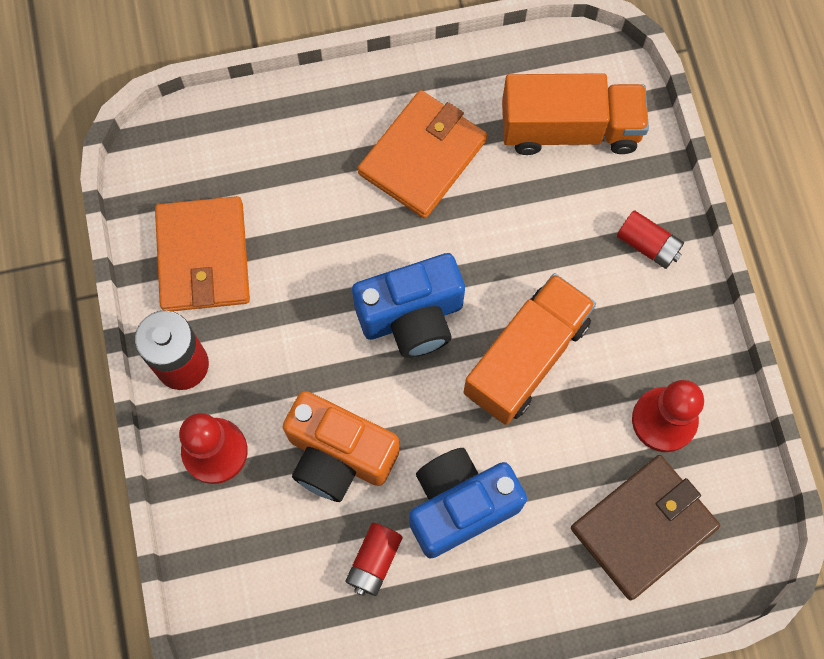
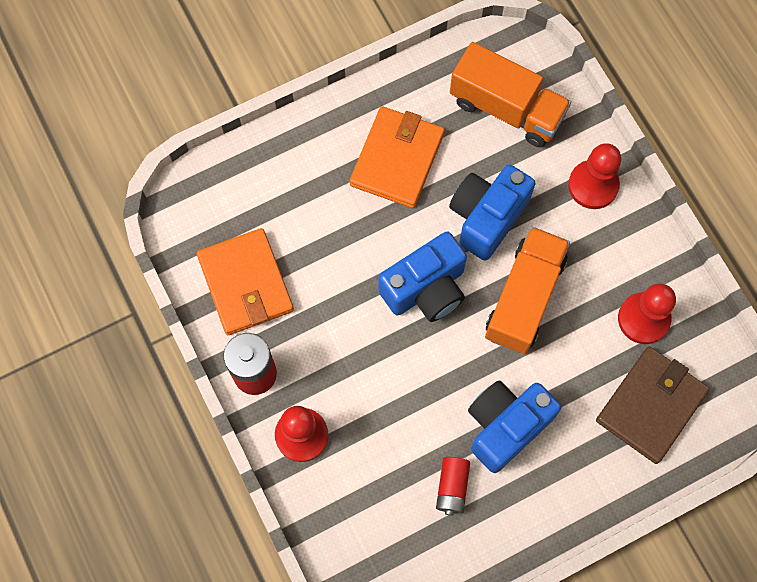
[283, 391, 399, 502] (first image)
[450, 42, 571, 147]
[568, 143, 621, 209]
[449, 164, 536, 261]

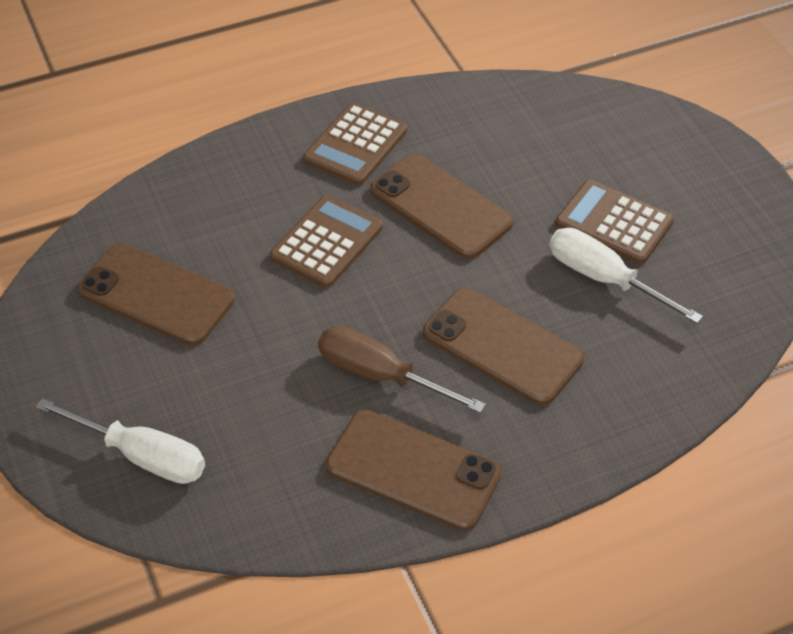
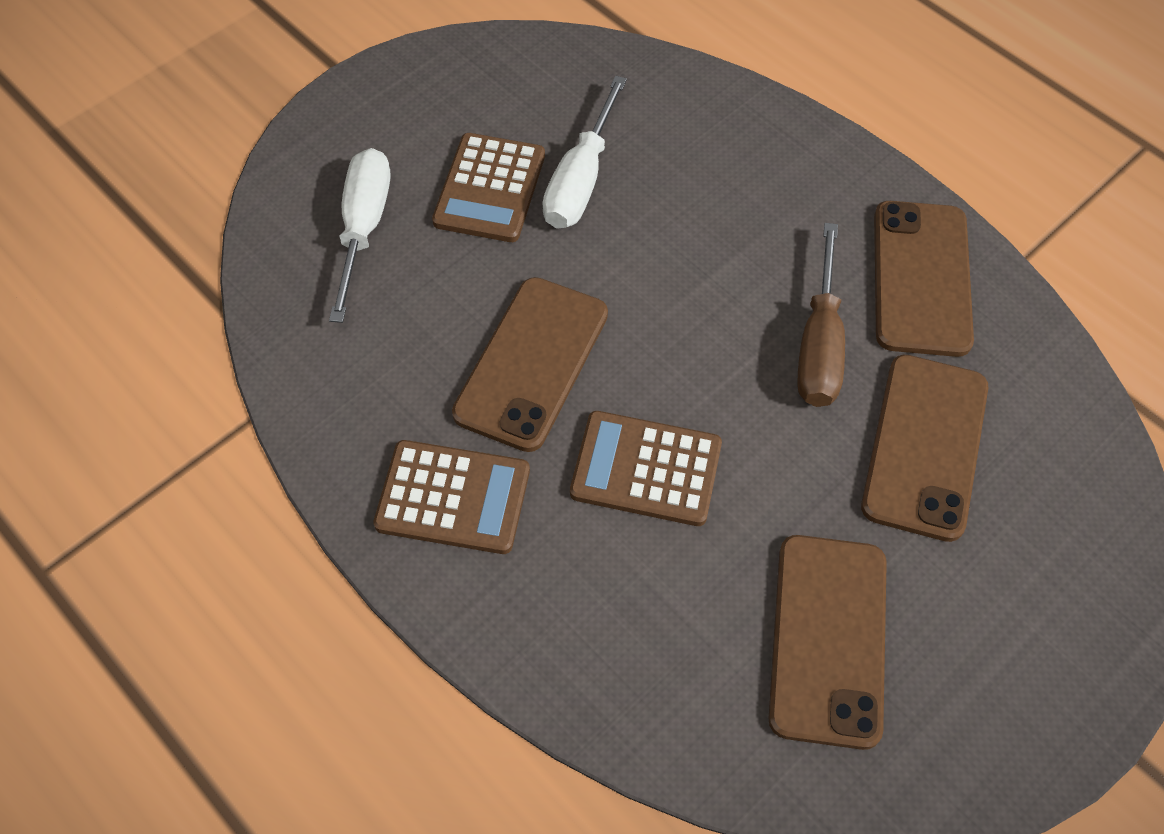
[329, 148, 390, 323]
[861, 355, 988, 542]

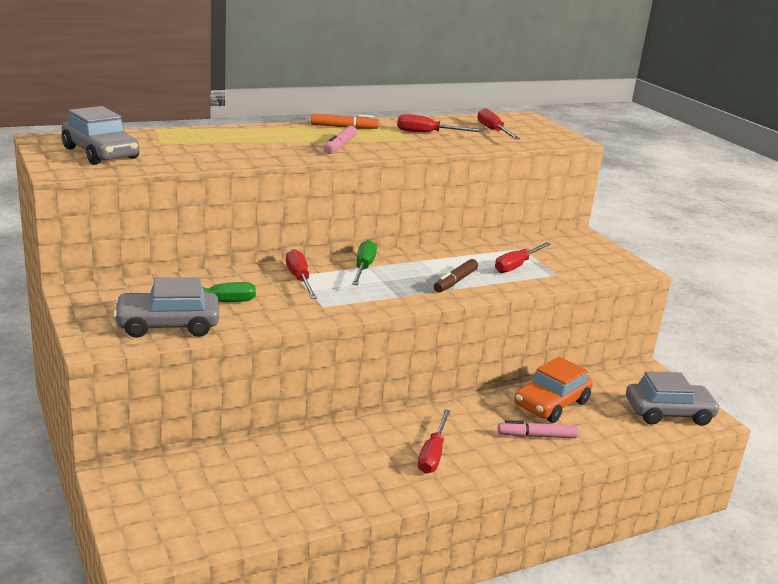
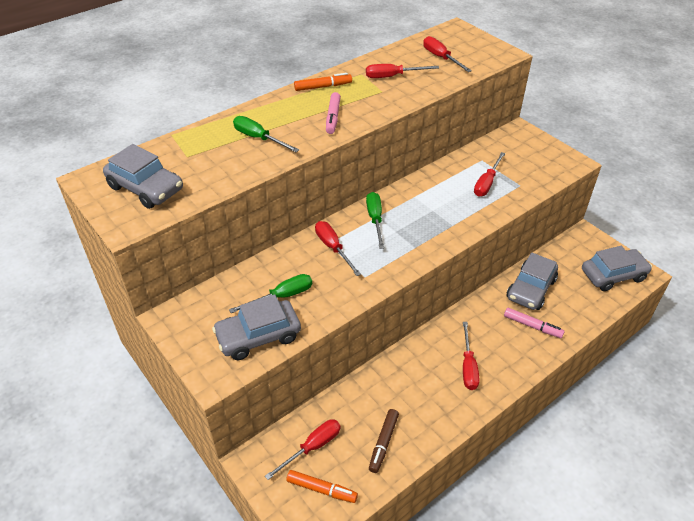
[369, 409, 399, 473]
[504, 308, 565, 338]
[507, 253, 558, 310]
[233, 116, 299, 152]
[265, 419, 341, 480]
[286, 470, 358, 503]

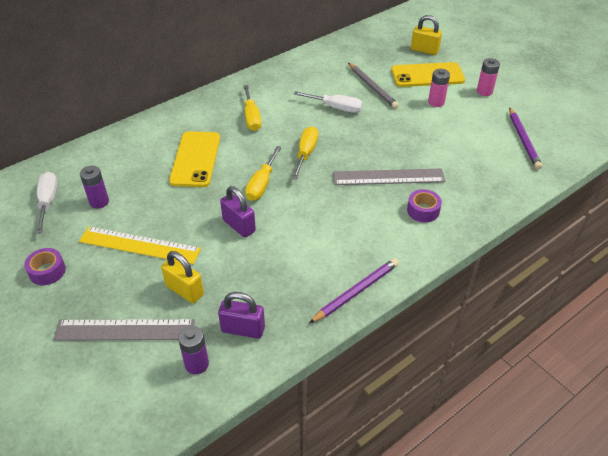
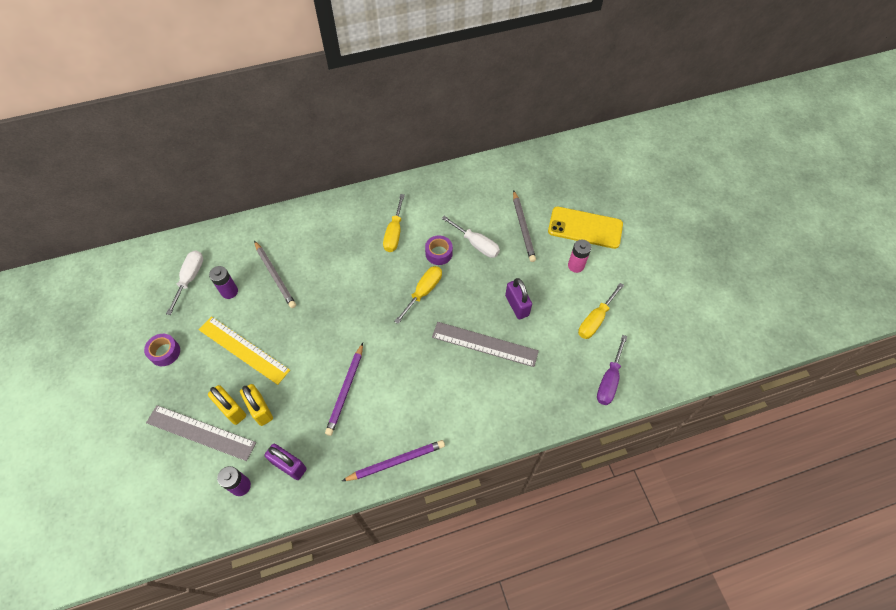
[169, 131, 220, 187] (first image)
[505, 278, 532, 319]
[578, 283, 624, 339]
[425, 236, 453, 265]
[208, 385, 246, 425]
[477, 58, 500, 96] (first image)
[325, 343, 363, 436]
[254, 241, 296, 308]
[597, 335, 627, 405]

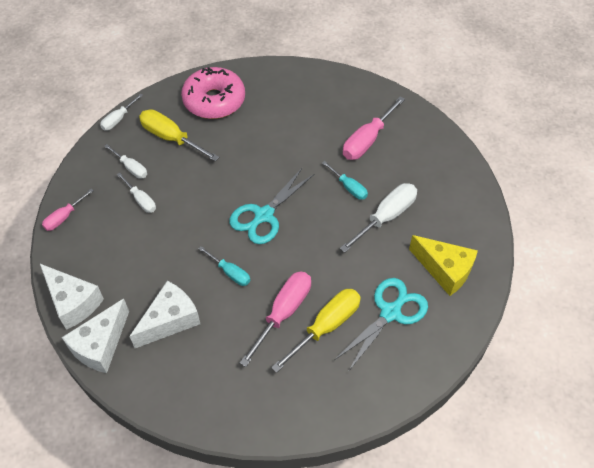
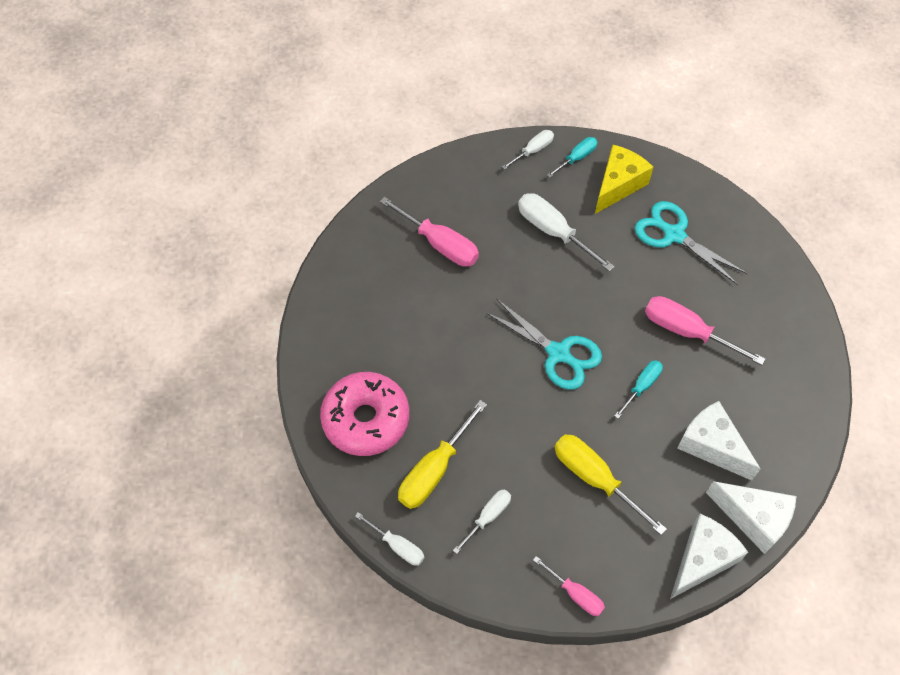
[502, 130, 554, 170]
[555, 434, 667, 535]
[547, 137, 597, 178]

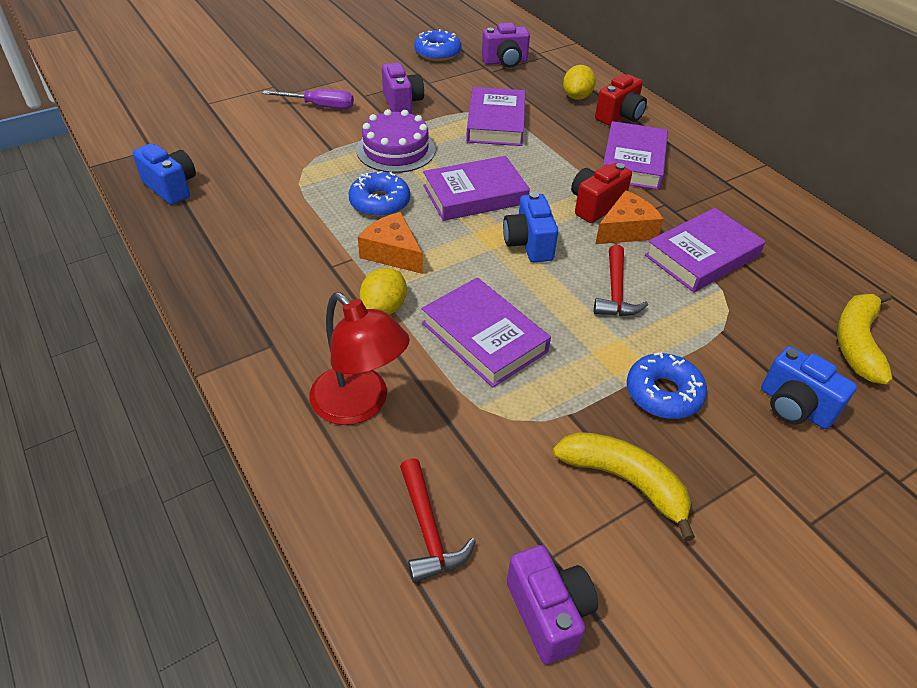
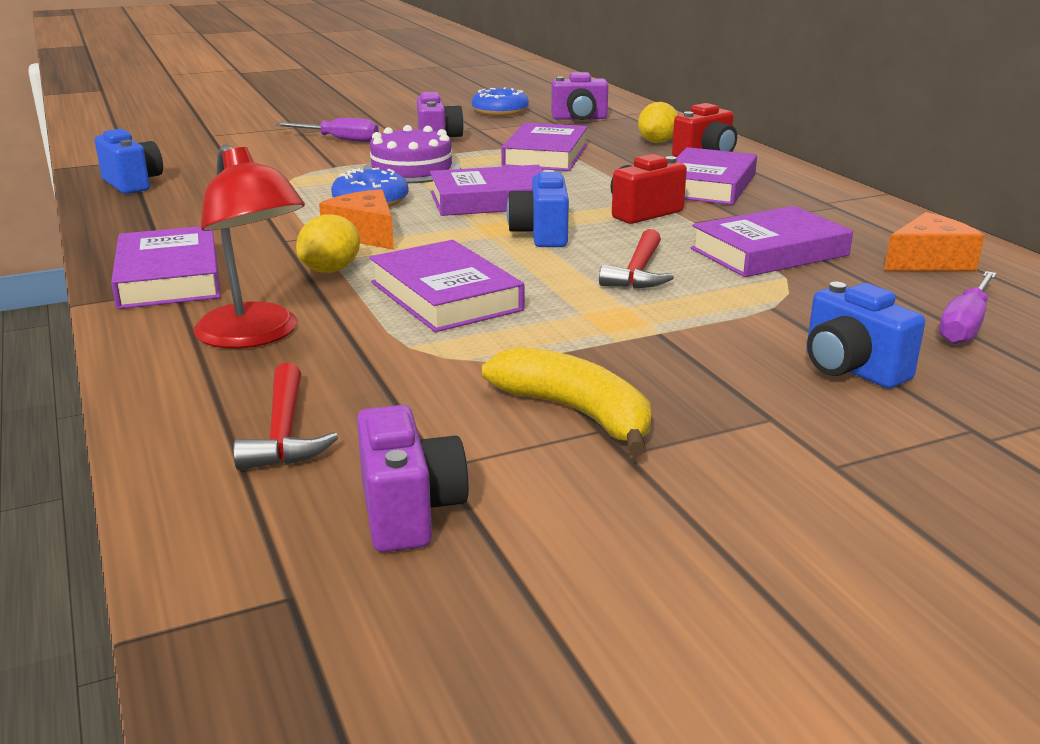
[884, 212, 984, 271]
[627, 352, 707, 419] (first image)
[939, 271, 997, 344]
[111, 226, 220, 309]

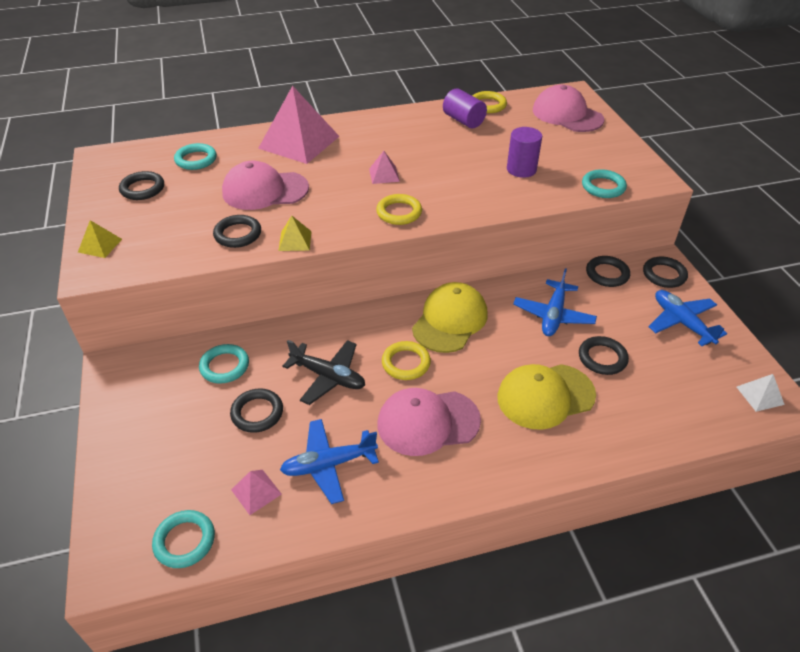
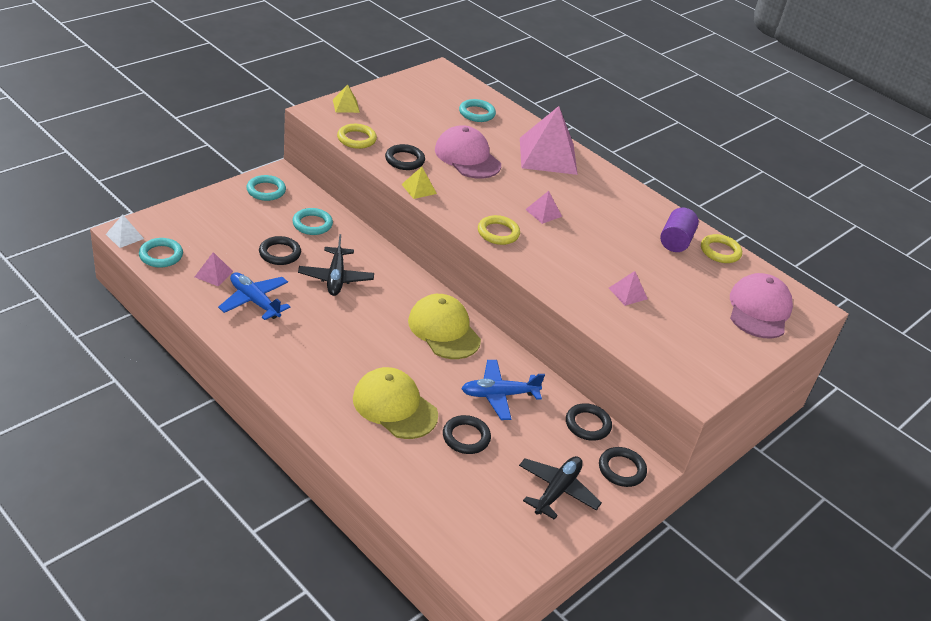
[119, 171, 164, 200] (first image)
[377, 388, 481, 456] (first image)
[337, 124, 377, 149]
[408, 294, 481, 359]
[609, 271, 648, 306]
[247, 175, 286, 201]
[519, 456, 602, 520]
[106, 214, 144, 248]

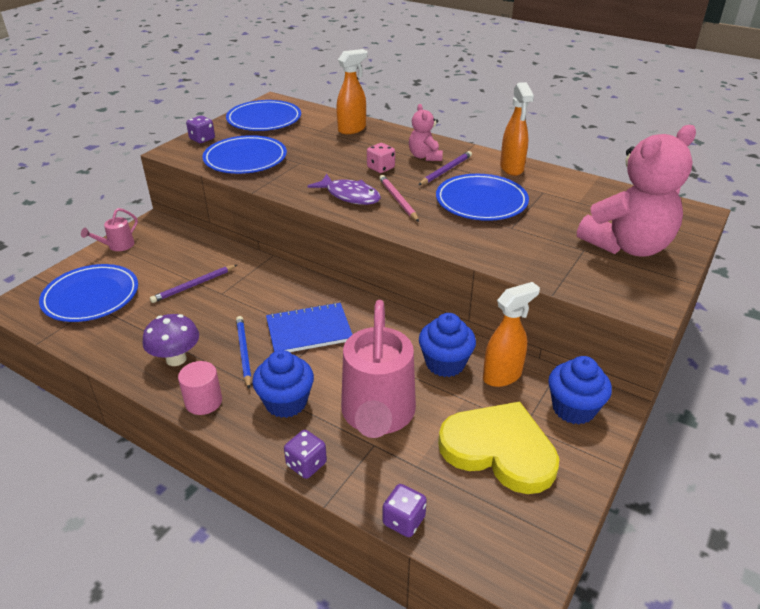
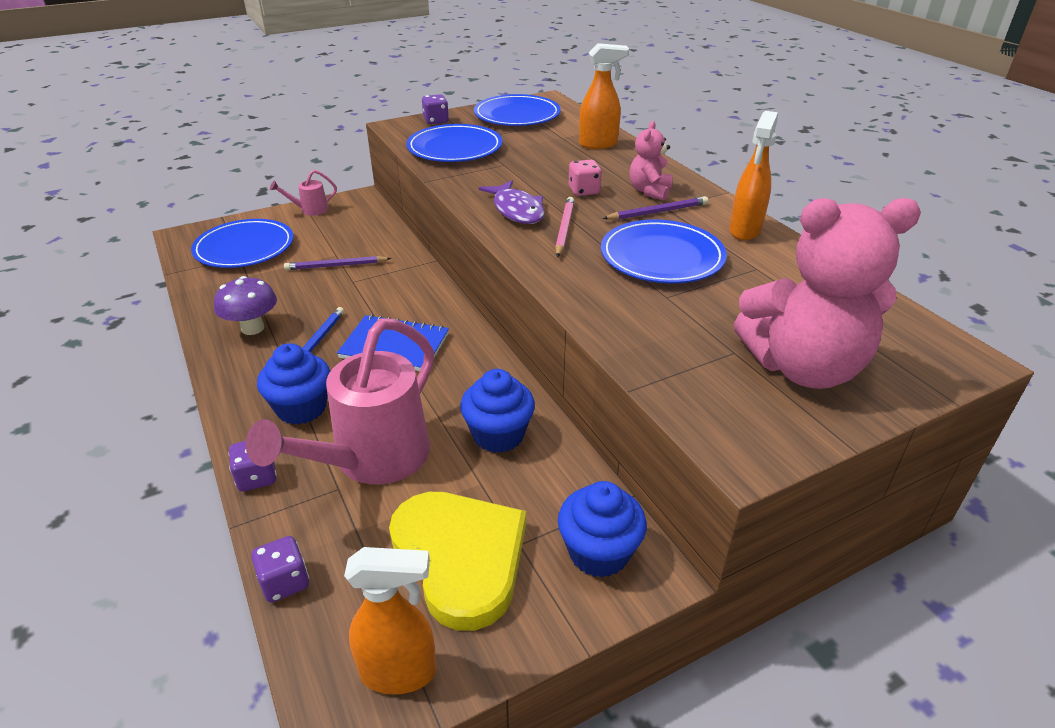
[178, 361, 222, 415] (first image)
[344, 547, 437, 694]

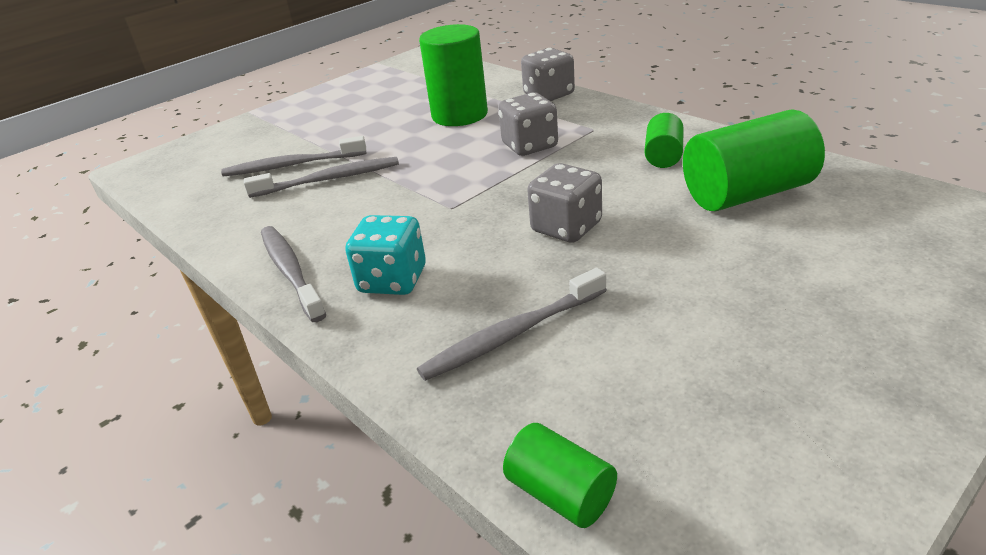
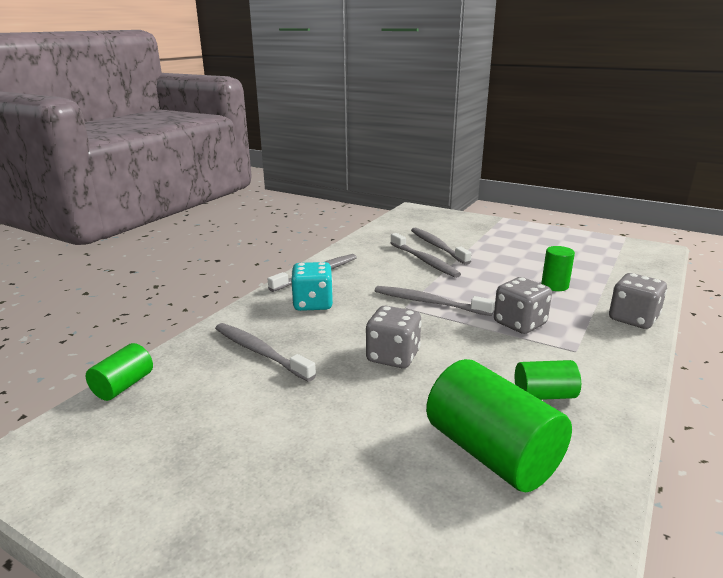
[541, 246, 575, 291]
[375, 286, 495, 316]

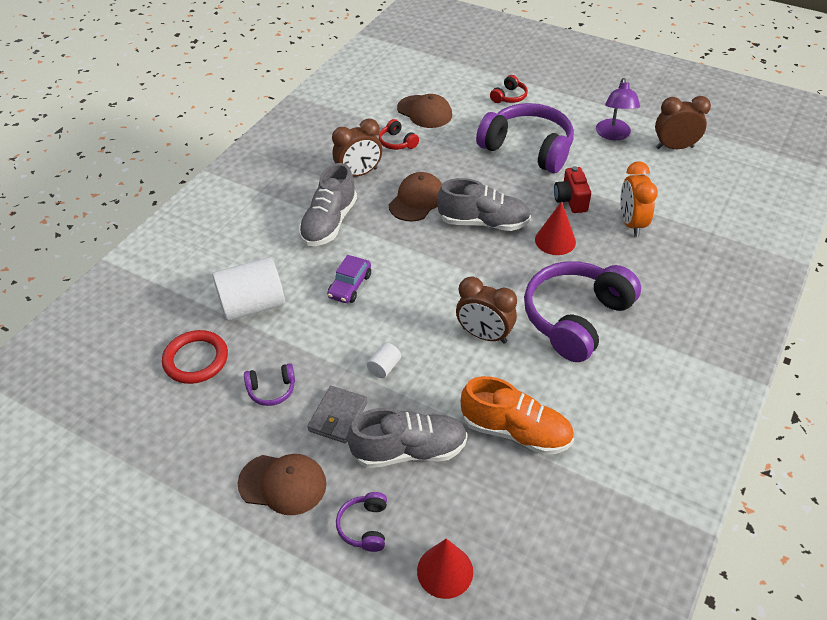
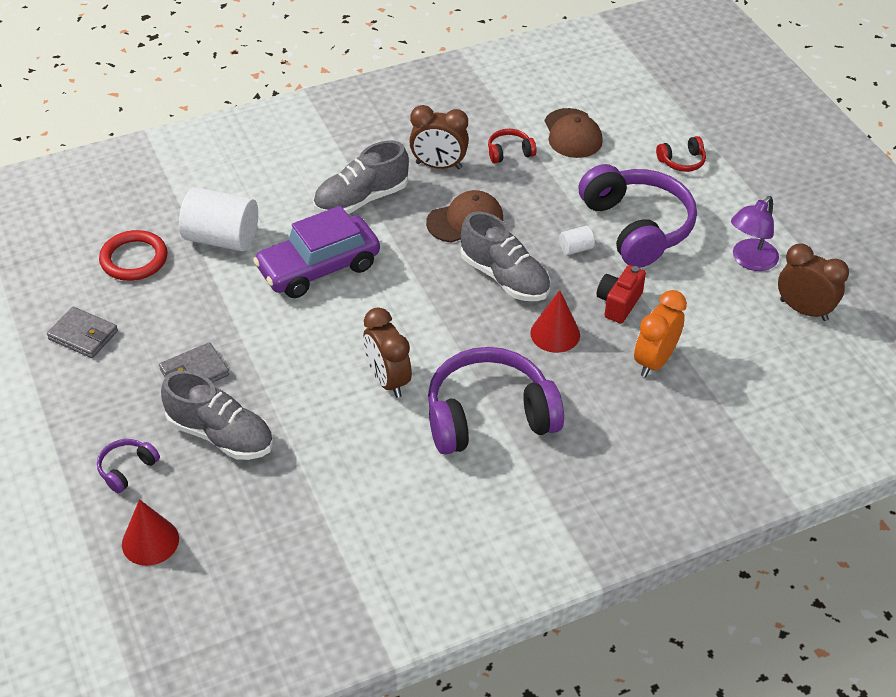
[238, 454, 327, 515] (first image)
[244, 363, 295, 406] (first image)
[253, 206, 380, 298]
[559, 226, 595, 255]
[488, 129, 537, 163]
[461, 376, 574, 455] (first image)
[47, 307, 118, 358]

